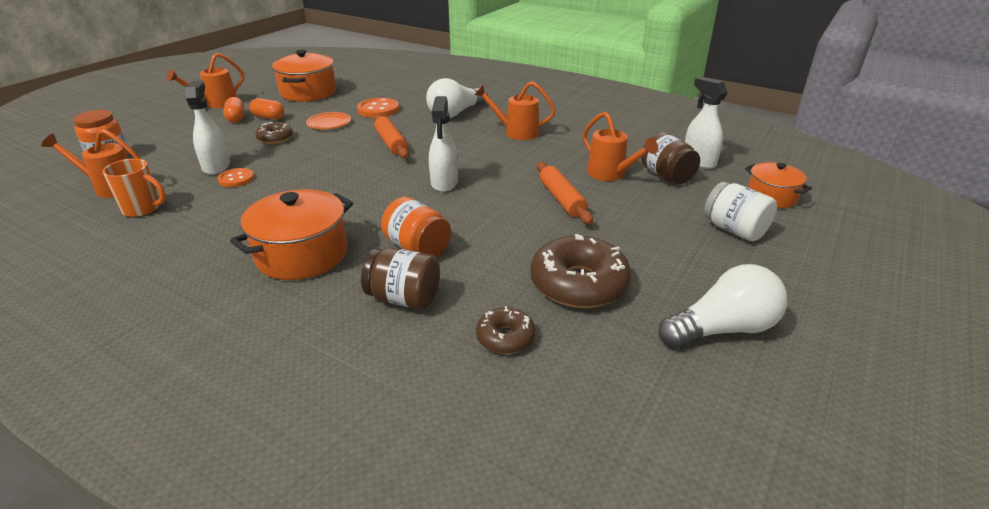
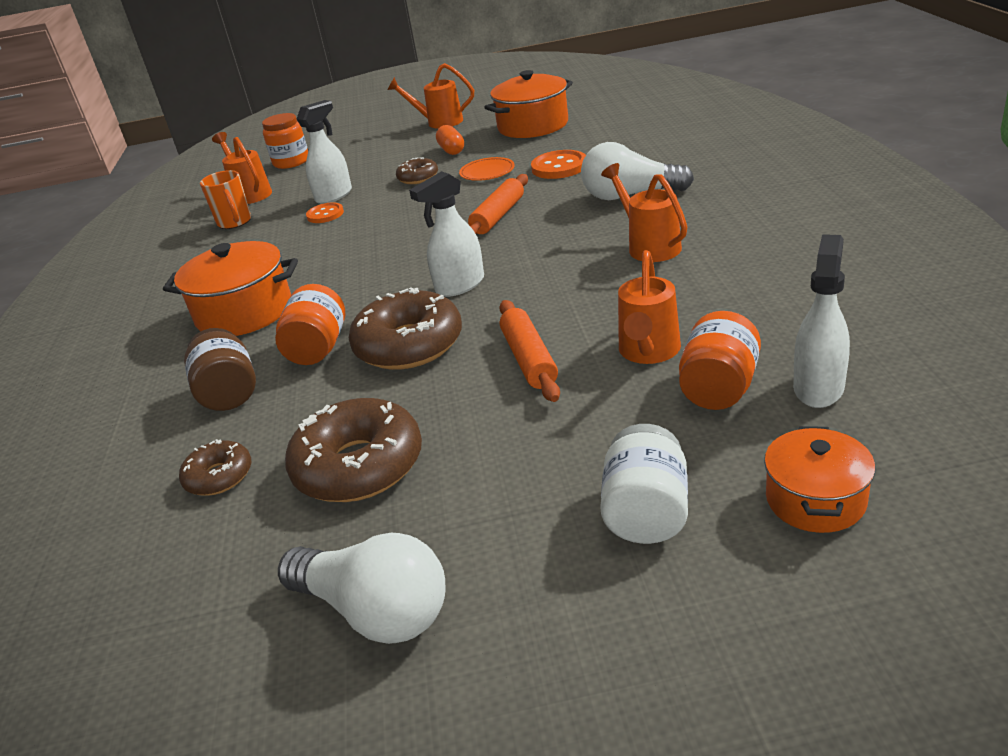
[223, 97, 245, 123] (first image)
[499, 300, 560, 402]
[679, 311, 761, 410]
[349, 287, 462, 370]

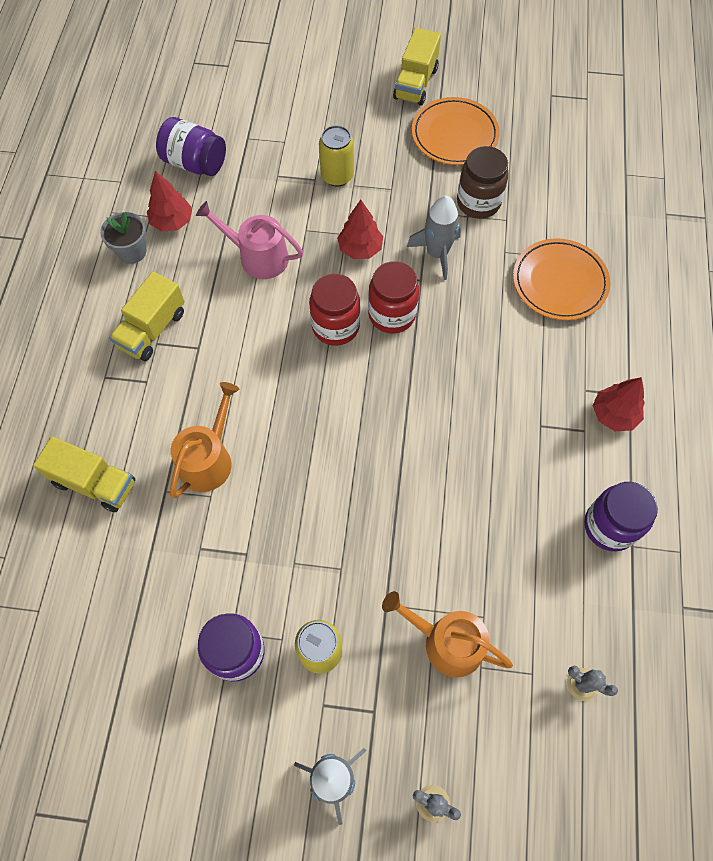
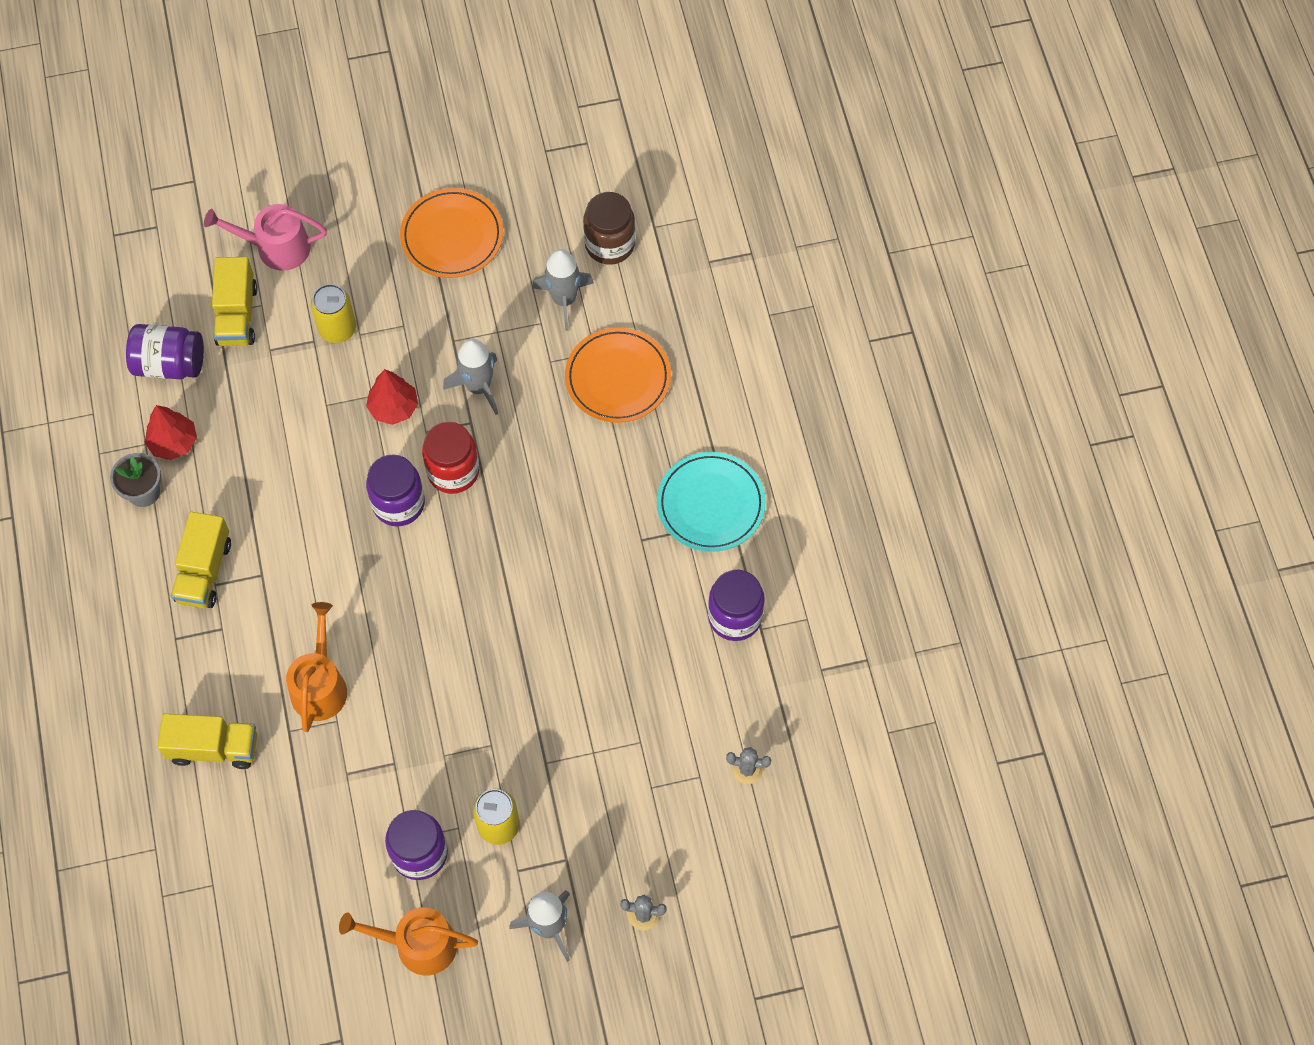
[204, 204, 327, 271]
[366, 454, 425, 526]
[339, 908, 478, 975]
[212, 257, 258, 346]
[583, 192, 635, 265]
[657, 452, 766, 552]
[532, 249, 594, 331]

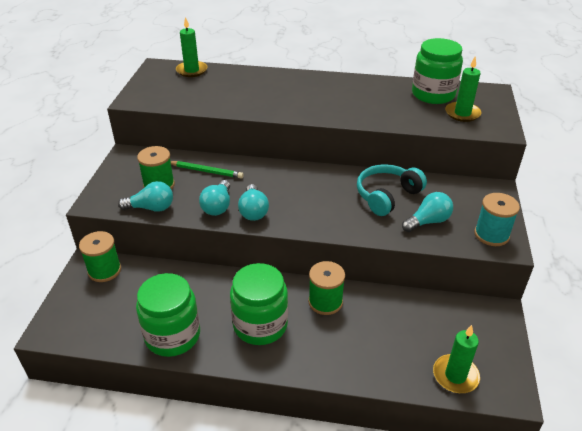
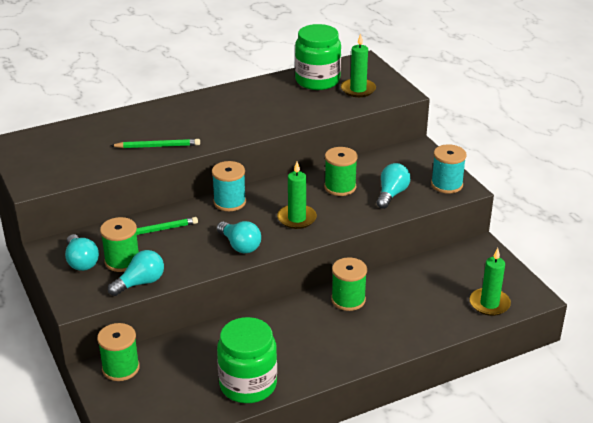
[277, 162, 317, 229]
[65, 234, 99, 271]
[230, 263, 288, 345] (first image)
[324, 147, 358, 196]
[110, 139, 200, 148]
[212, 161, 246, 211]

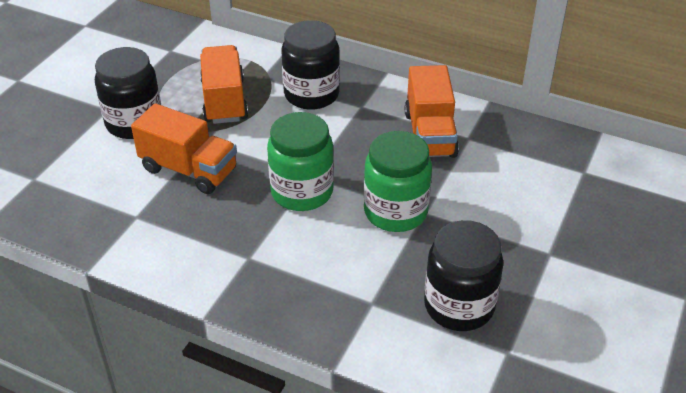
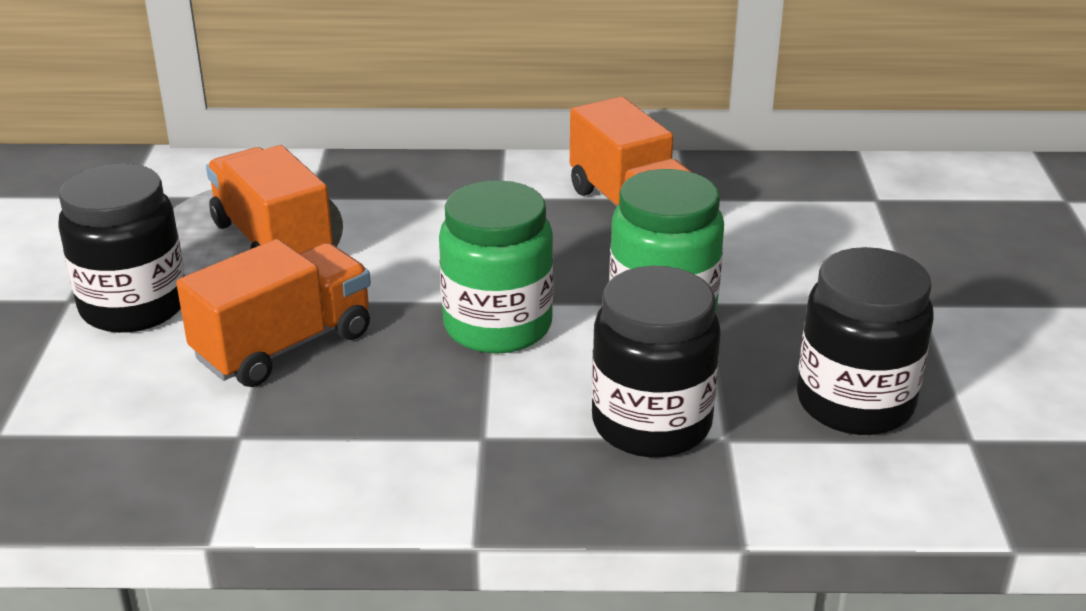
[176, 239, 371, 387]
[592, 266, 721, 458]

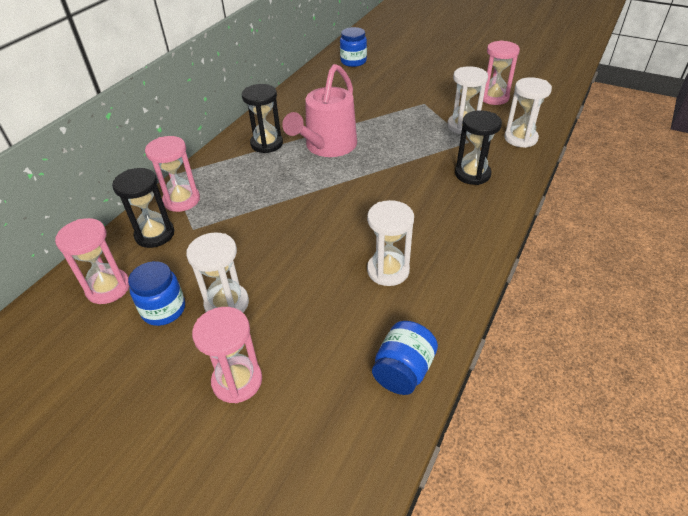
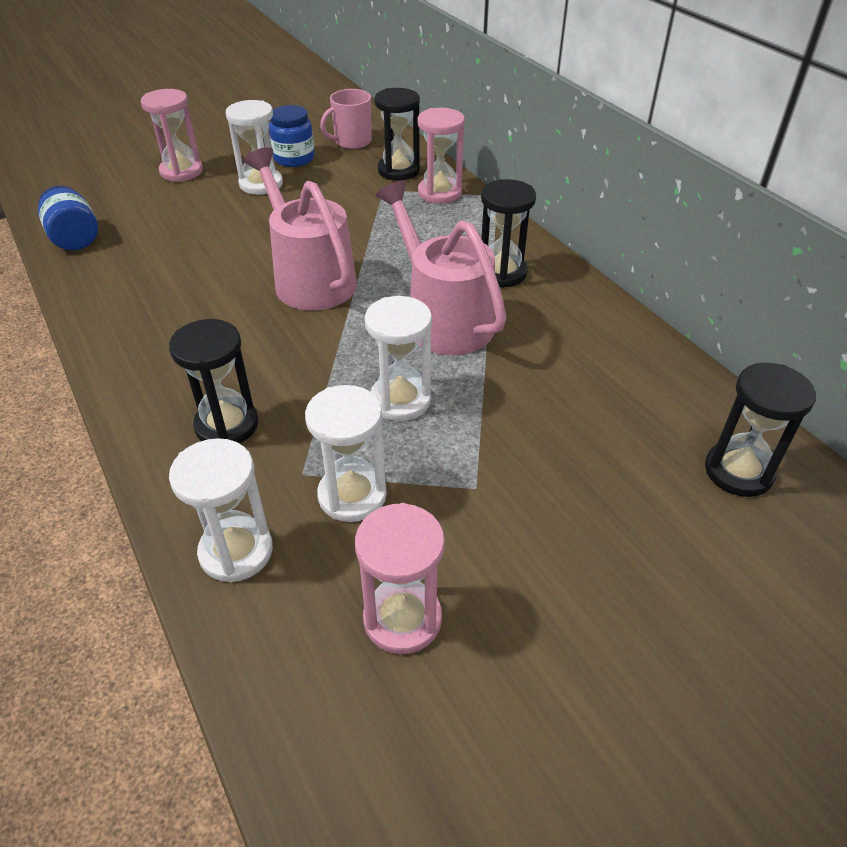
[320, 89, 371, 149]
[705, 363, 816, 497]
[365, 296, 432, 421]
[244, 147, 357, 310]

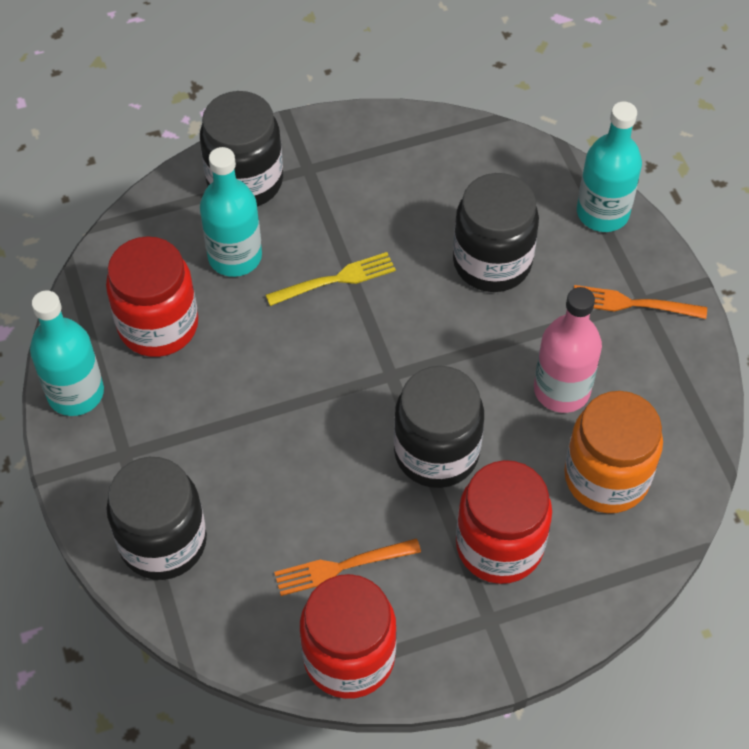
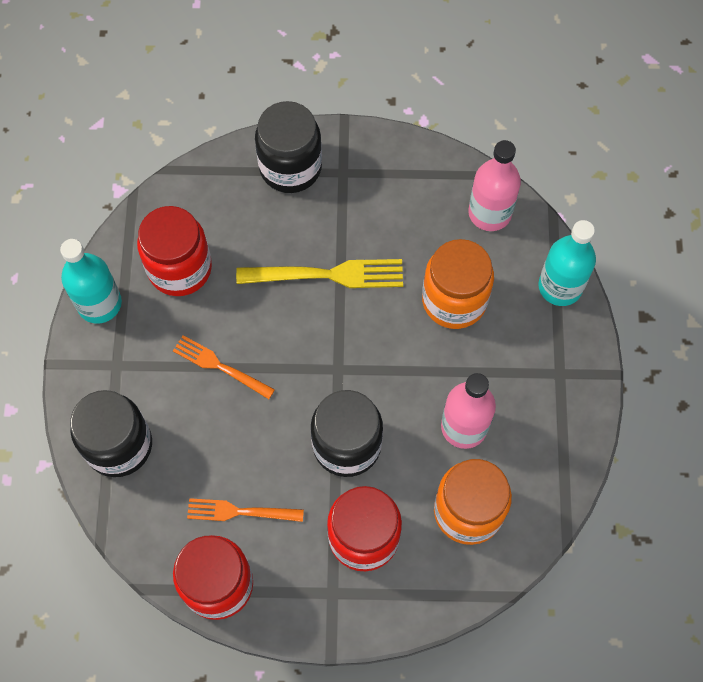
[200, 147, 262, 277] (first image)
[236, 259, 403, 288]
[422, 239, 494, 329]
[173, 335, 275, 399]
[468, 140, 521, 231]

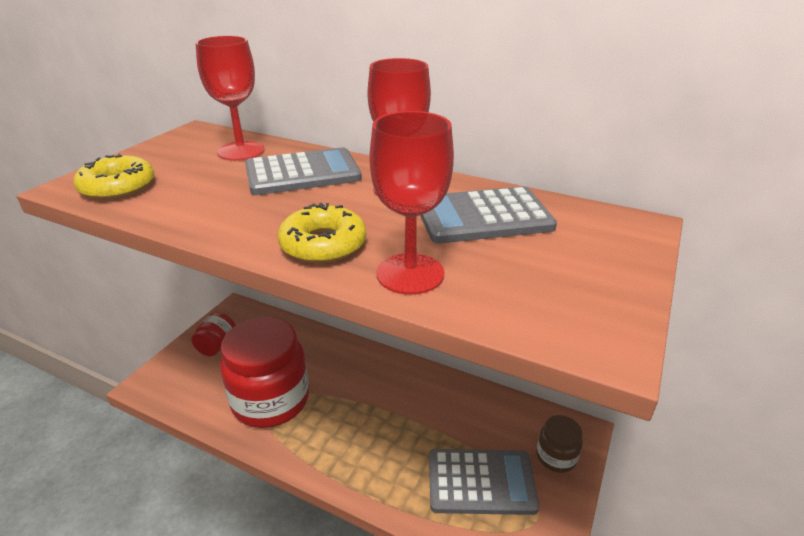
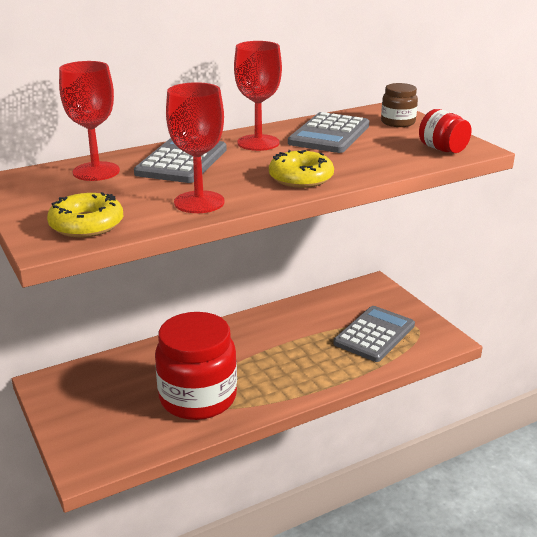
[419, 109, 472, 153]
[166, 82, 225, 213]
[381, 83, 418, 127]

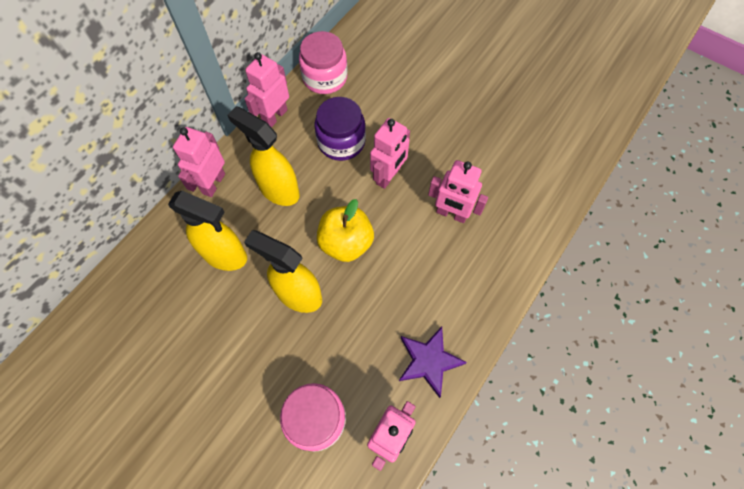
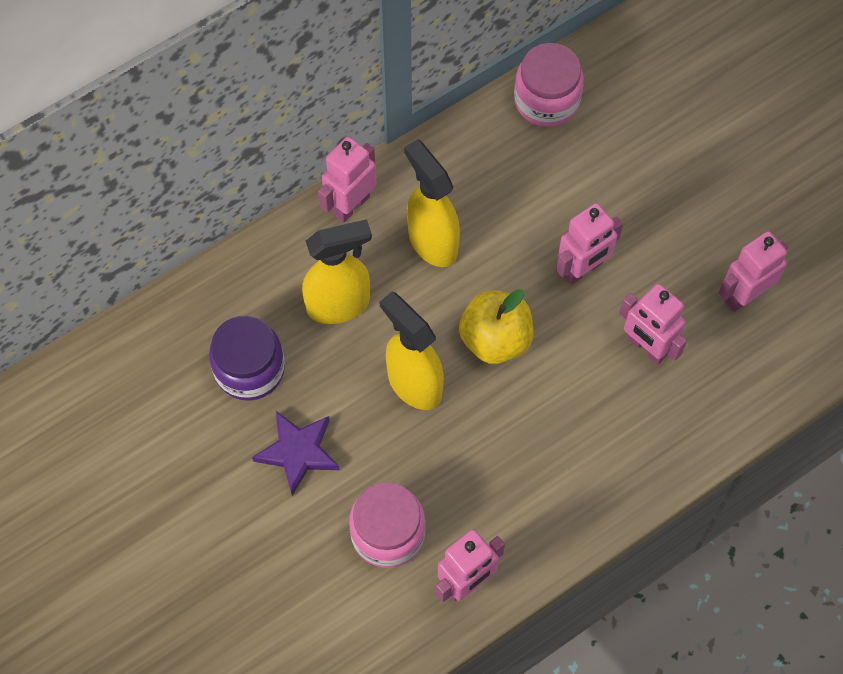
[302, 219, 372, 324]
[719, 231, 788, 312]
[209, 316, 285, 401]
[252, 411, 340, 496]

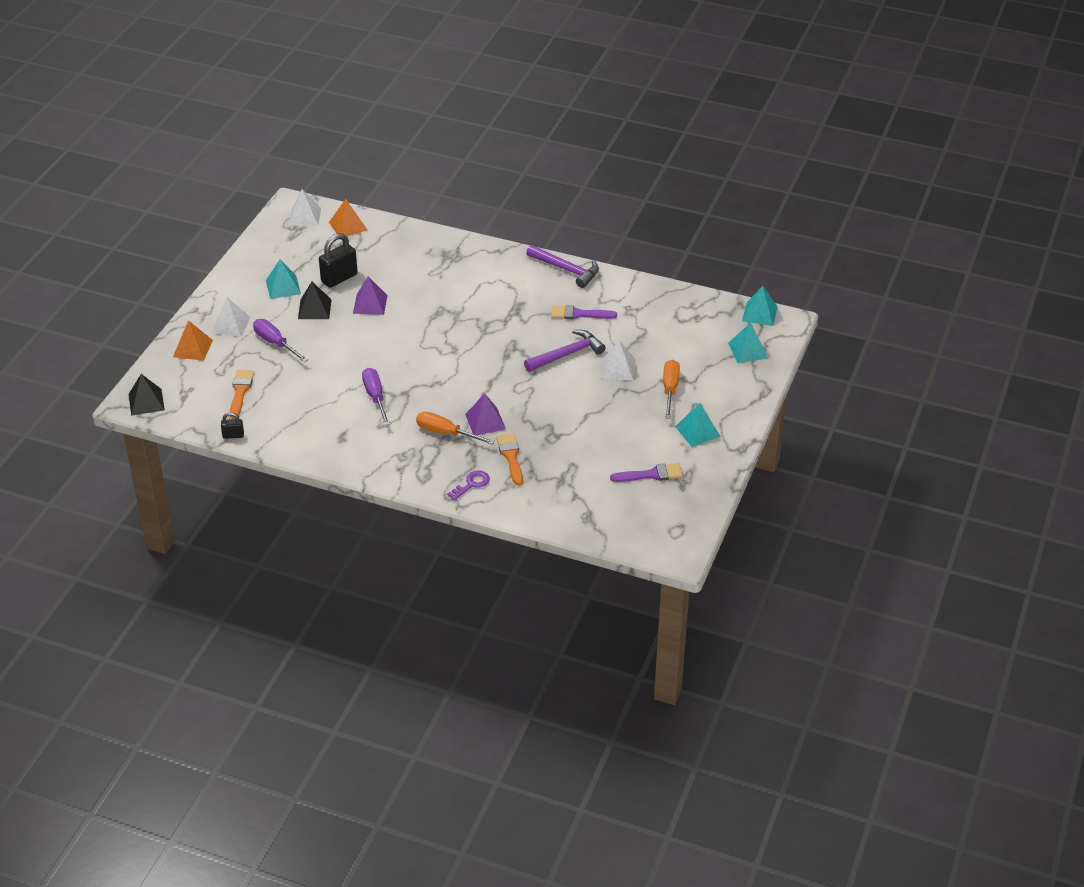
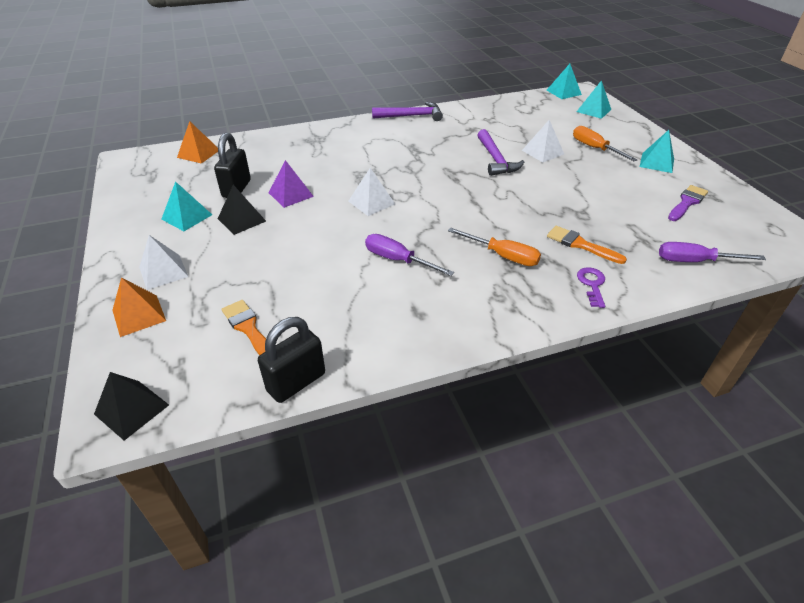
[258, 317, 325, 403]
[659, 242, 766, 262]
[348, 168, 395, 216]
[448, 228, 541, 266]
[465, 393, 506, 435] (first image)
[478, 129, 524, 176]
[551, 305, 617, 320] (first image)

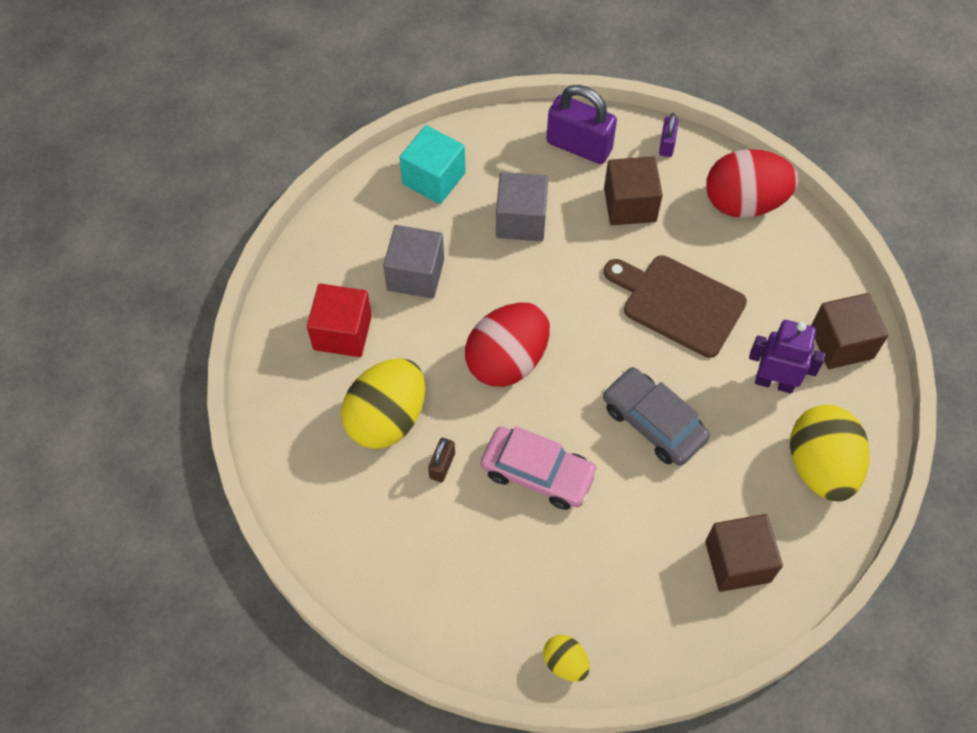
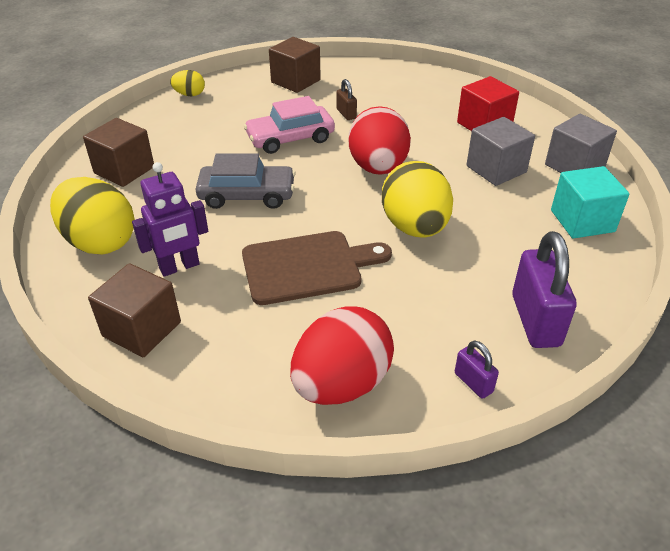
[382, 161, 453, 237]
[545, 114, 617, 173]
[512, 231, 577, 348]
[269, 37, 321, 93]

